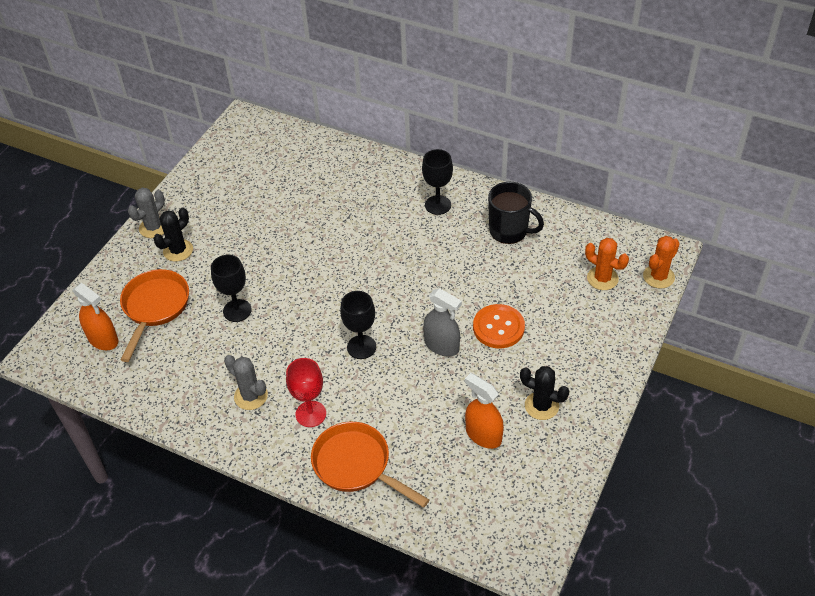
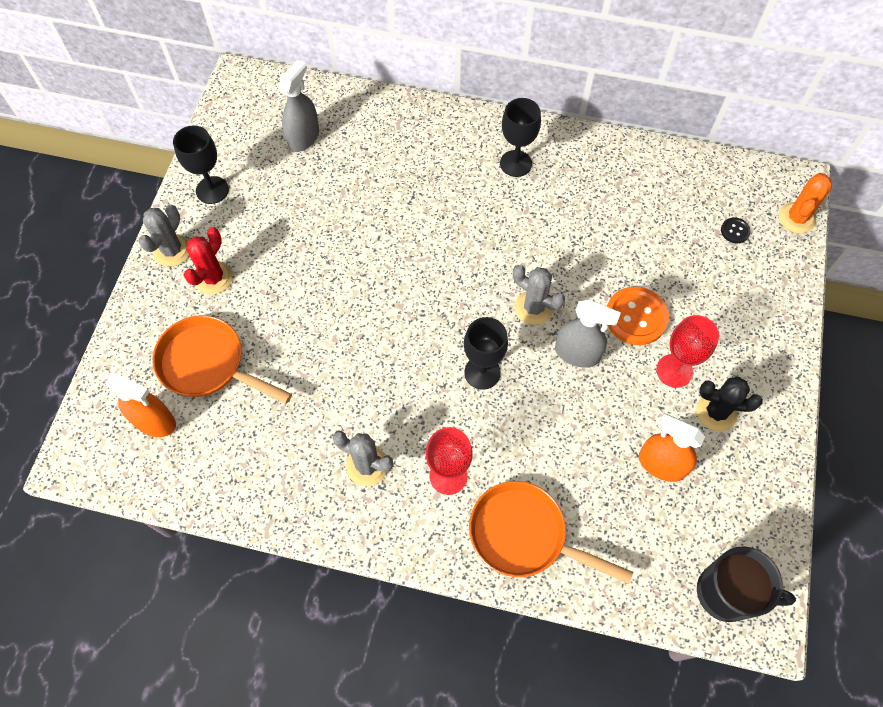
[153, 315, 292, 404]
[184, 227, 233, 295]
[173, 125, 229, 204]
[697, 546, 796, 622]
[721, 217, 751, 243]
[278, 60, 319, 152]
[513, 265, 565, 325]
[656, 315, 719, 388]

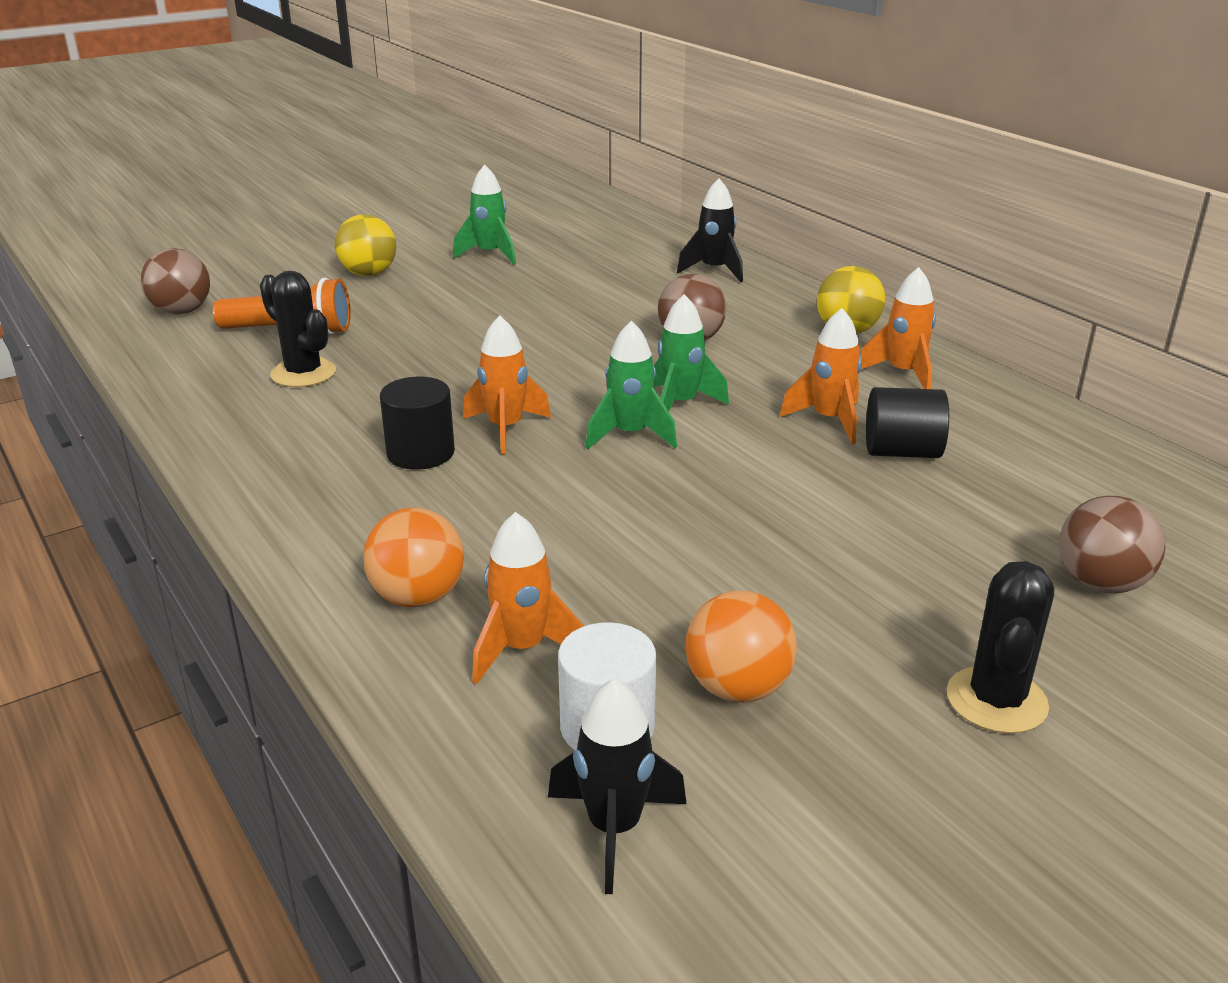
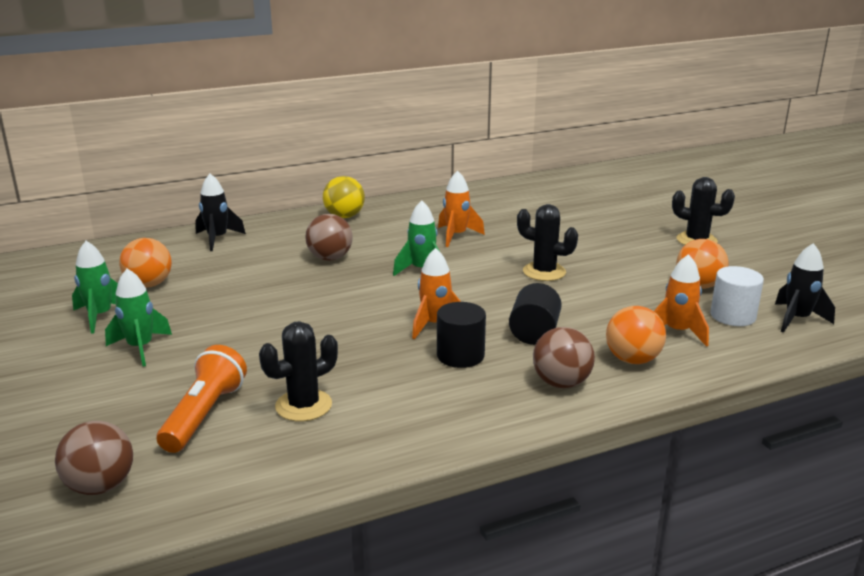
[335, 214, 396, 276] (first image)
[105, 268, 172, 367]
[861, 267, 936, 389] (first image)
[509, 283, 562, 345]
[533, 327, 595, 388]
[119, 238, 172, 287]
[517, 204, 578, 281]

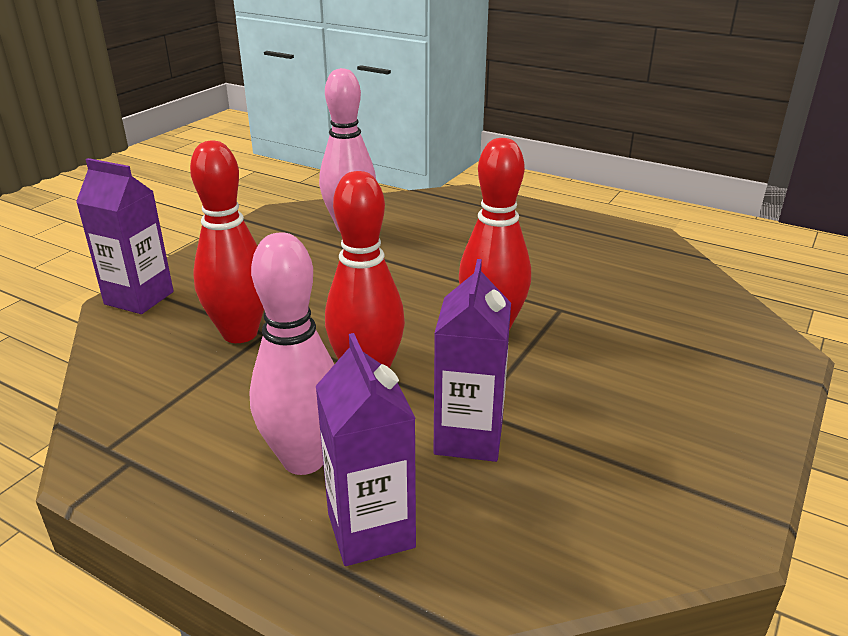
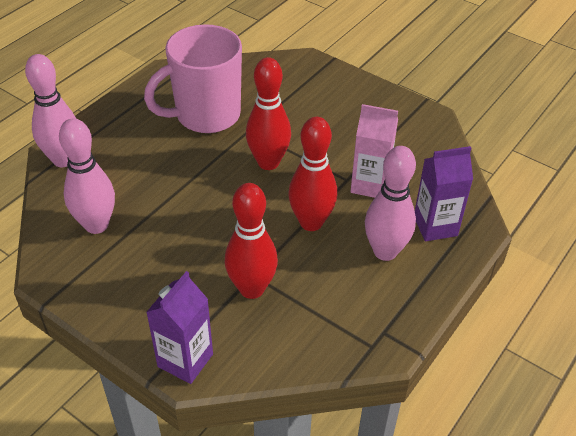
[350, 104, 398, 198]
[25, 54, 76, 167]
[144, 24, 242, 133]

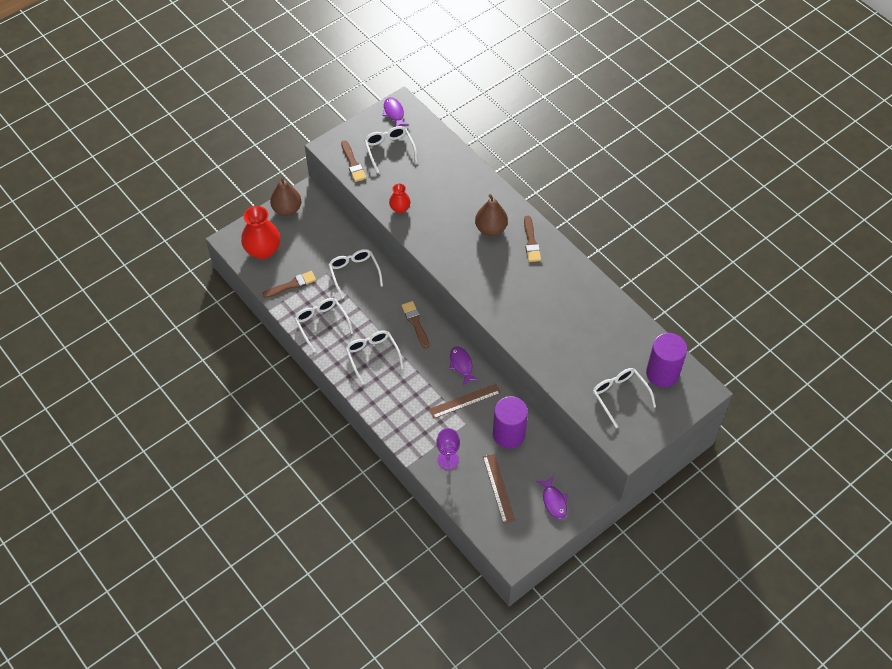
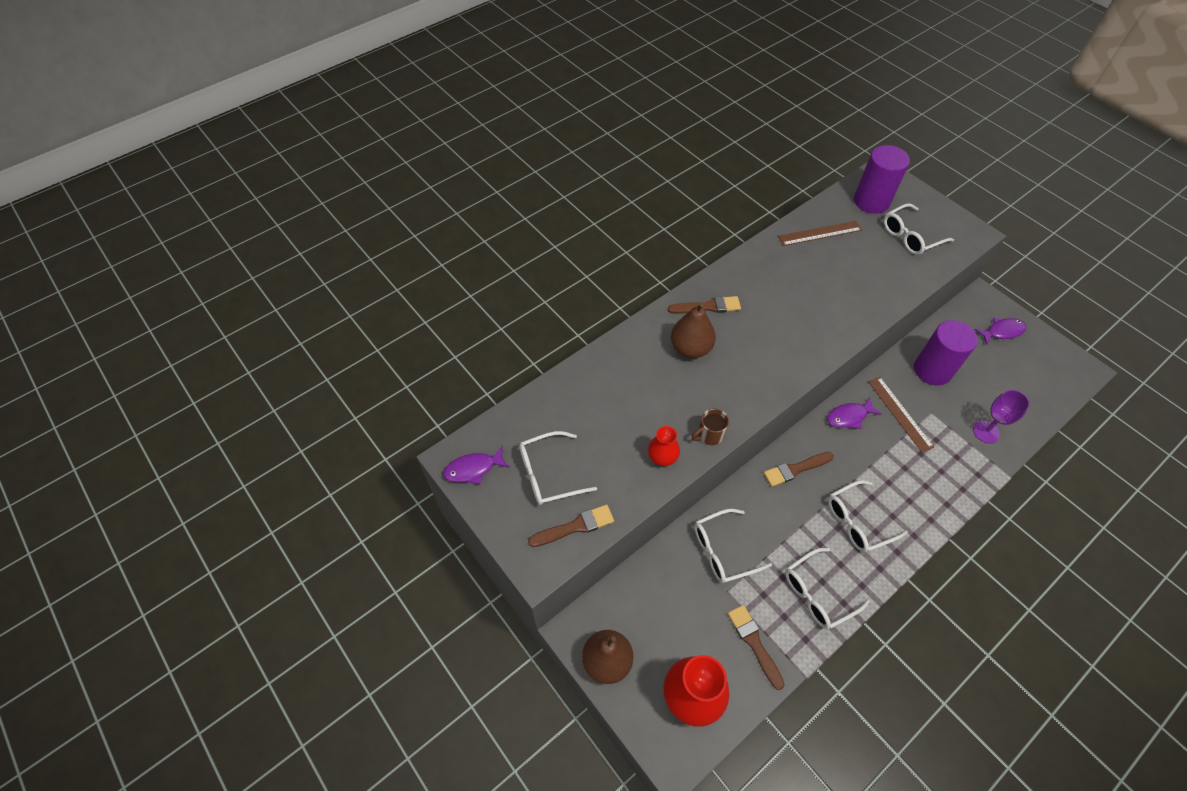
[778, 221, 862, 246]
[692, 409, 729, 445]

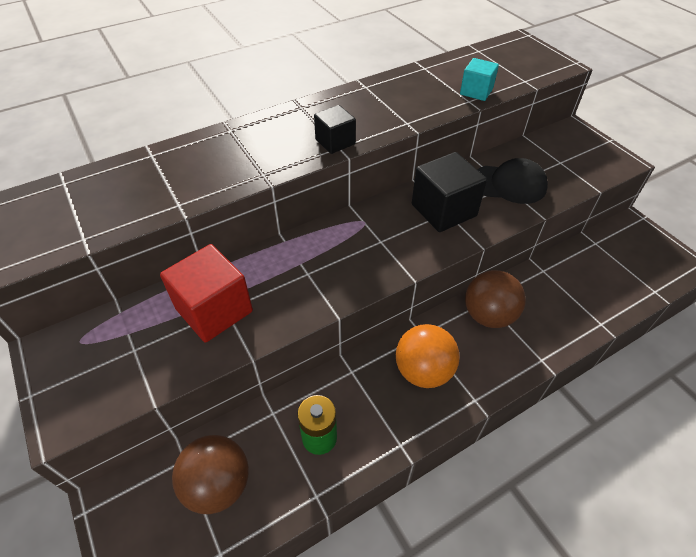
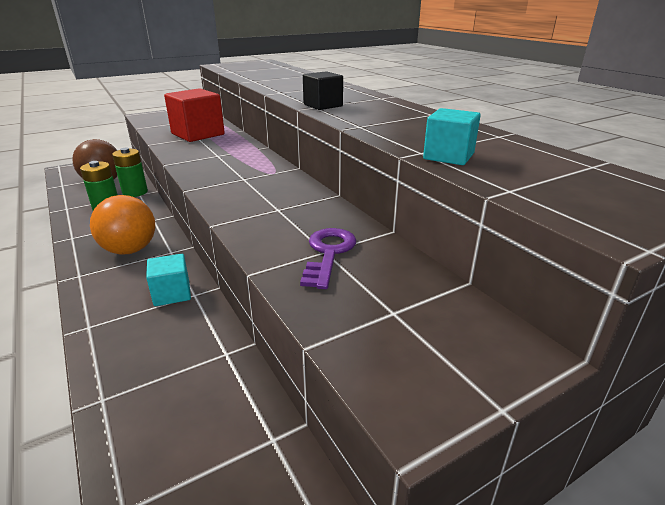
[412, 152, 487, 232] (first image)
[146, 254, 191, 306]
[300, 228, 356, 289]
[112, 148, 148, 197]

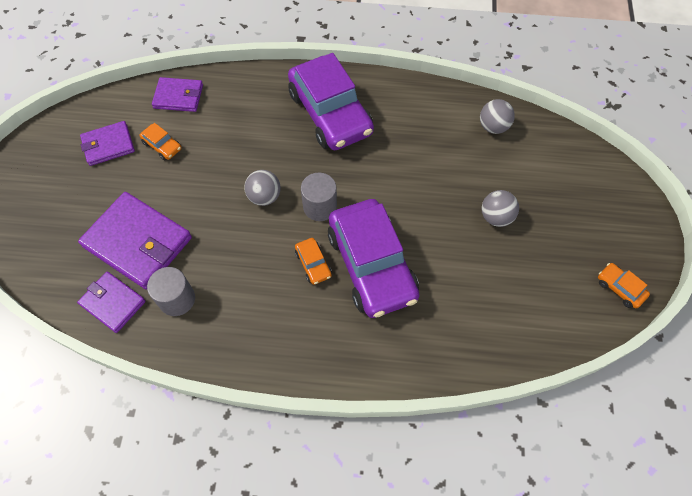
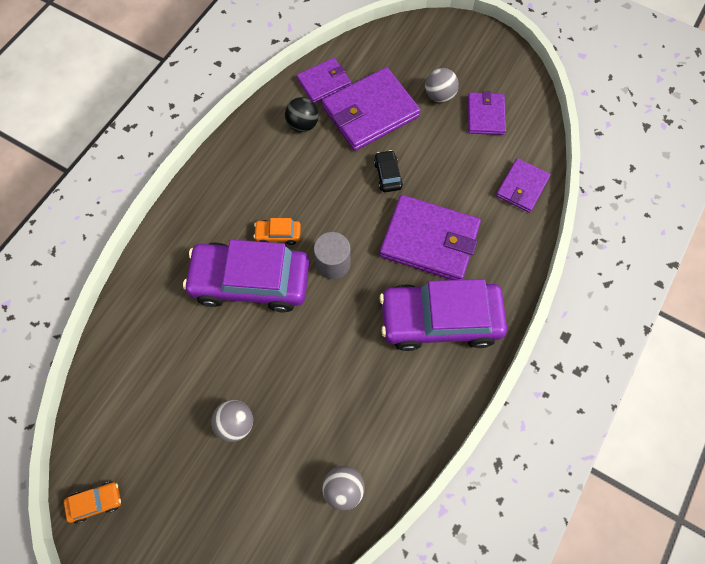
[140, 123, 181, 160] (first image)
[285, 97, 319, 132]
[425, 68, 459, 103]
[374, 150, 403, 192]
[380, 195, 481, 280]

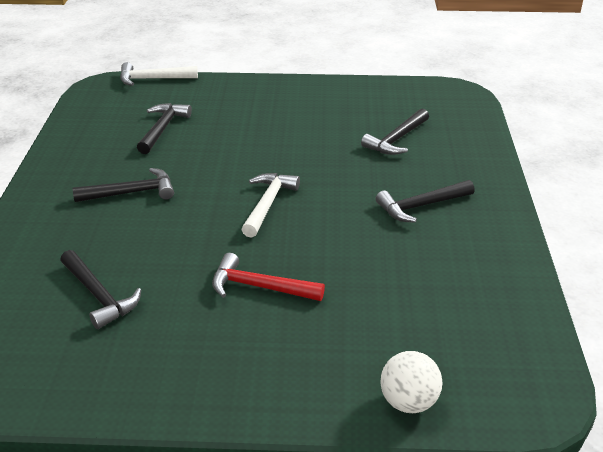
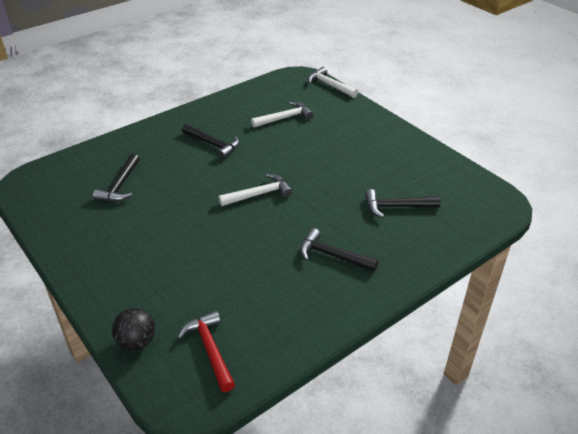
[251, 102, 313, 128]
[177, 310, 235, 392]
[112, 308, 155, 351]

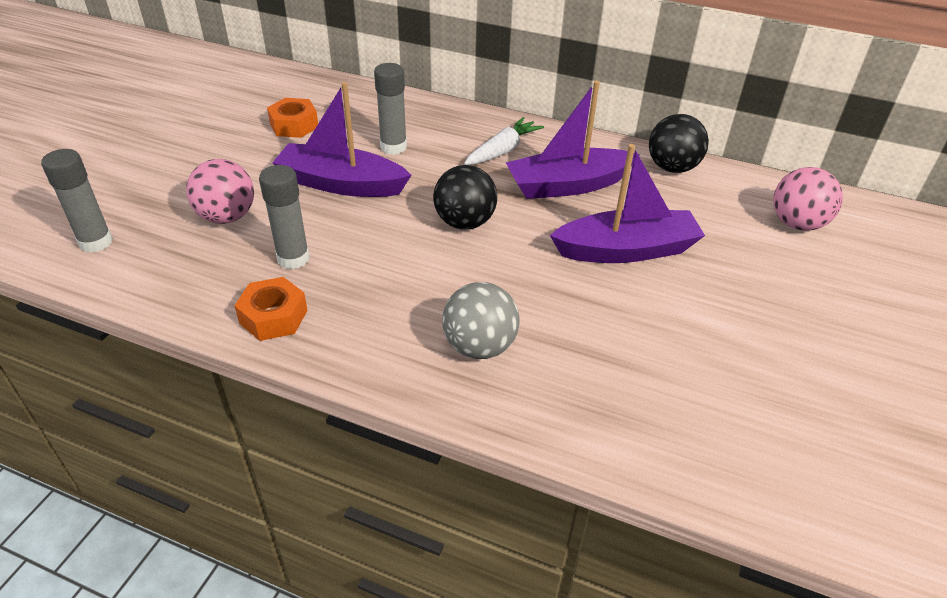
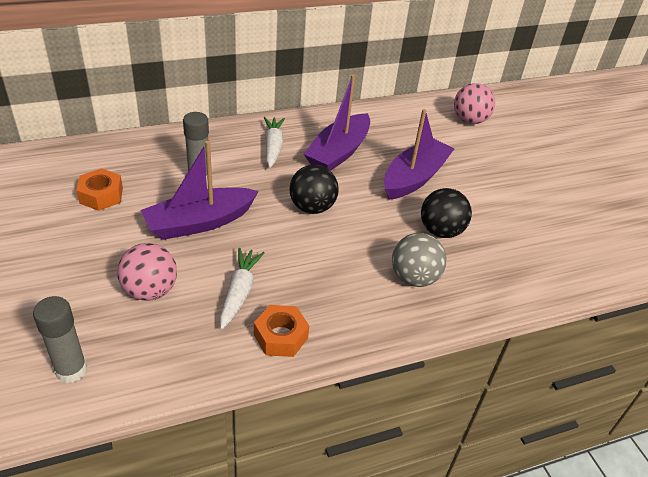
[220, 248, 265, 329]
[421, 188, 472, 238]

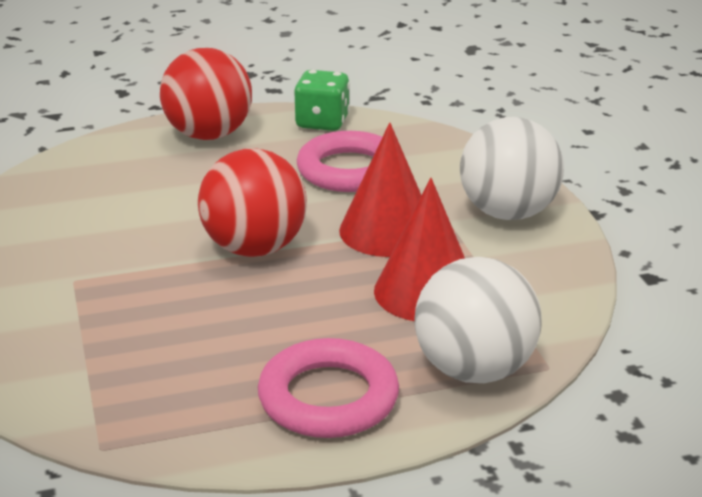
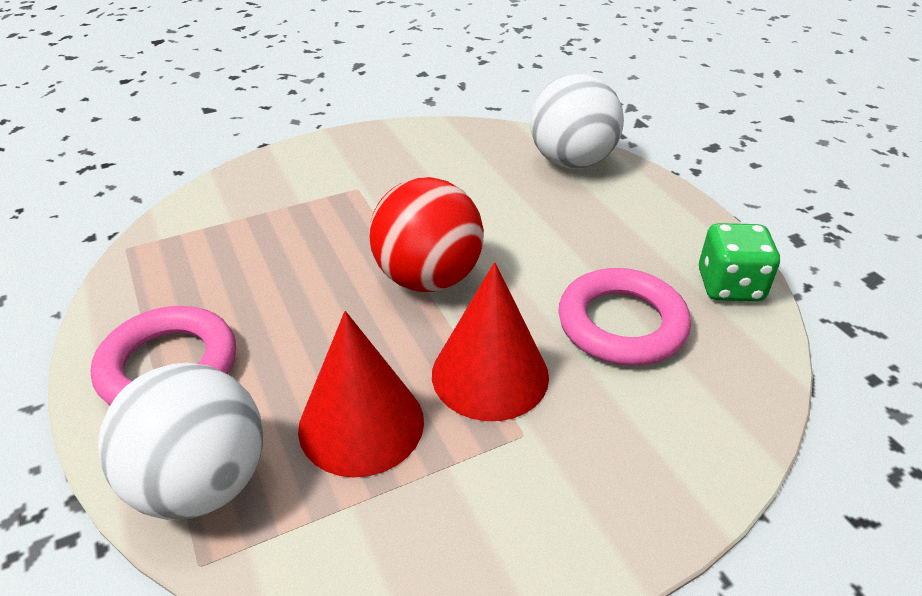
[160, 48, 252, 140] (first image)
[530, 74, 624, 169]

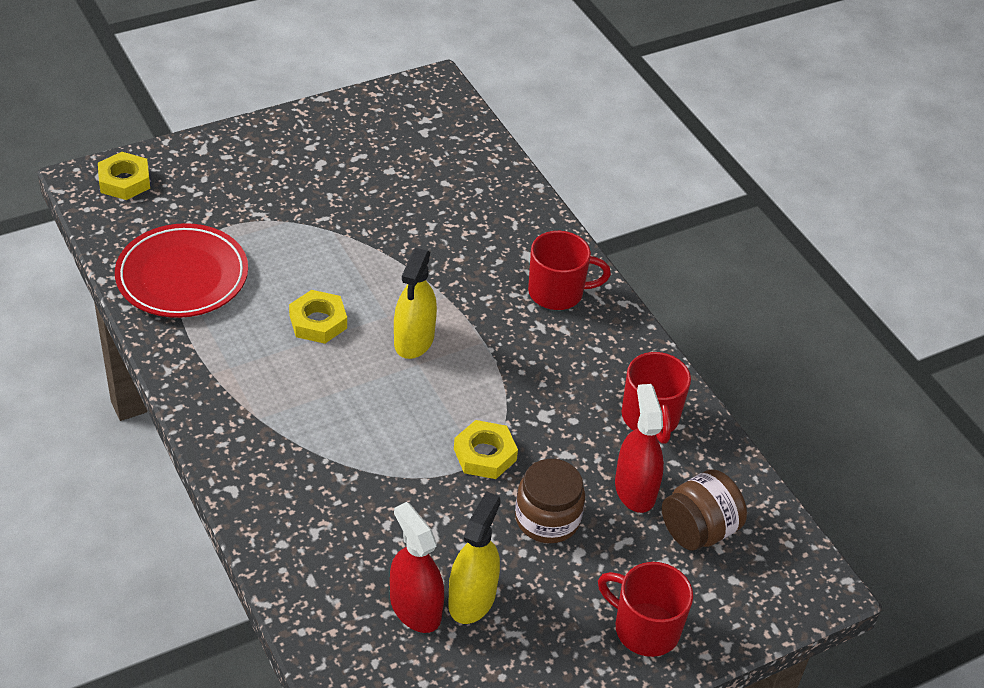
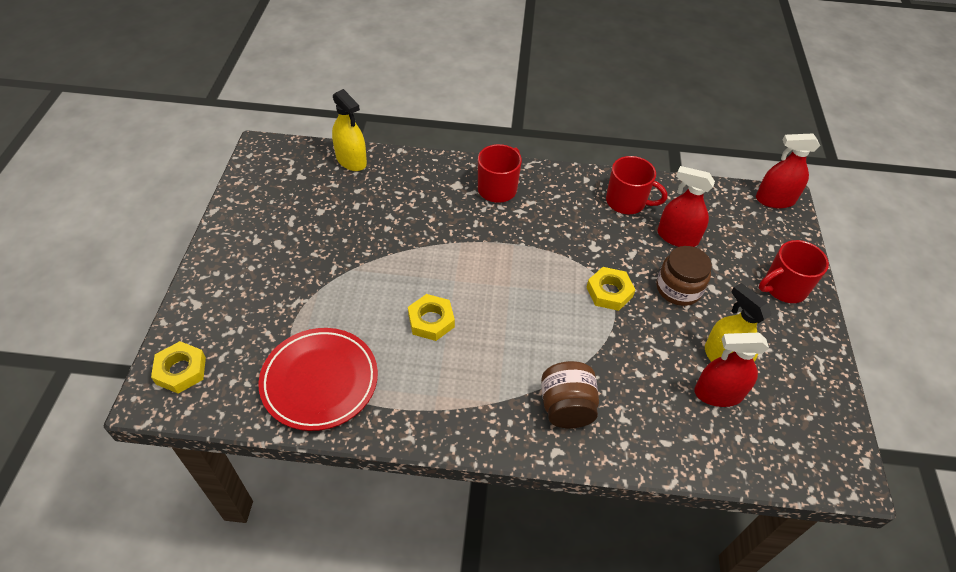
[332, 89, 367, 171]
[541, 361, 599, 428]
[756, 133, 820, 208]

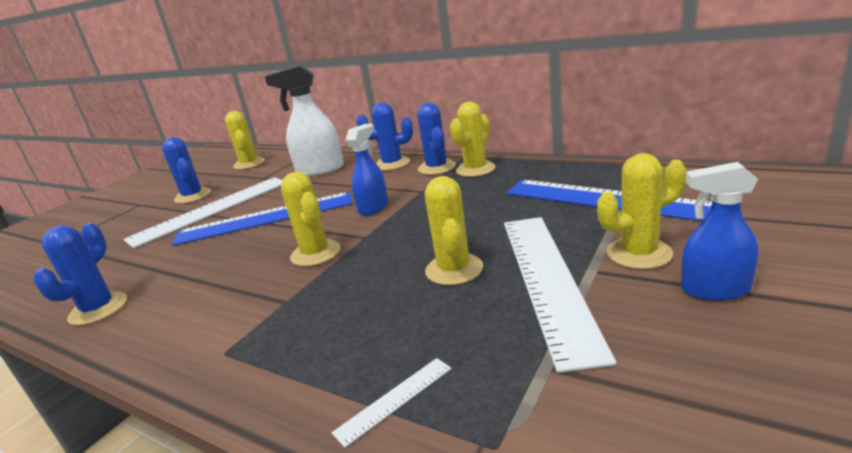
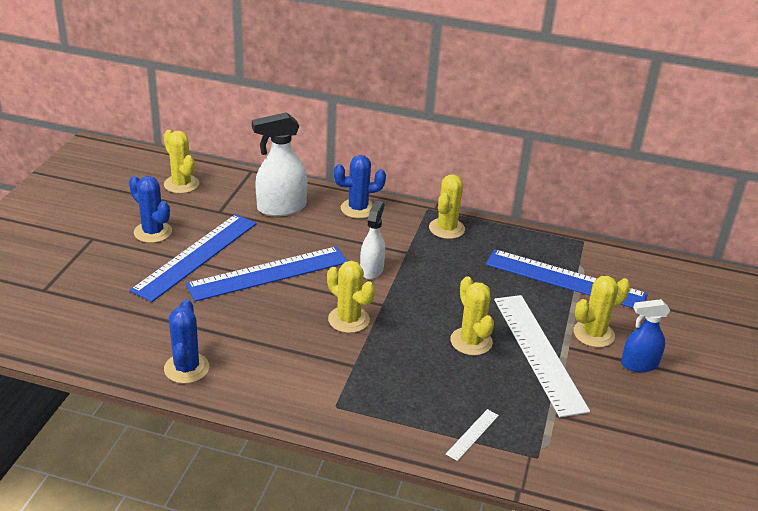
[130, 214, 257, 302]
[360, 200, 385, 279]
[417, 103, 456, 175] (first image)

